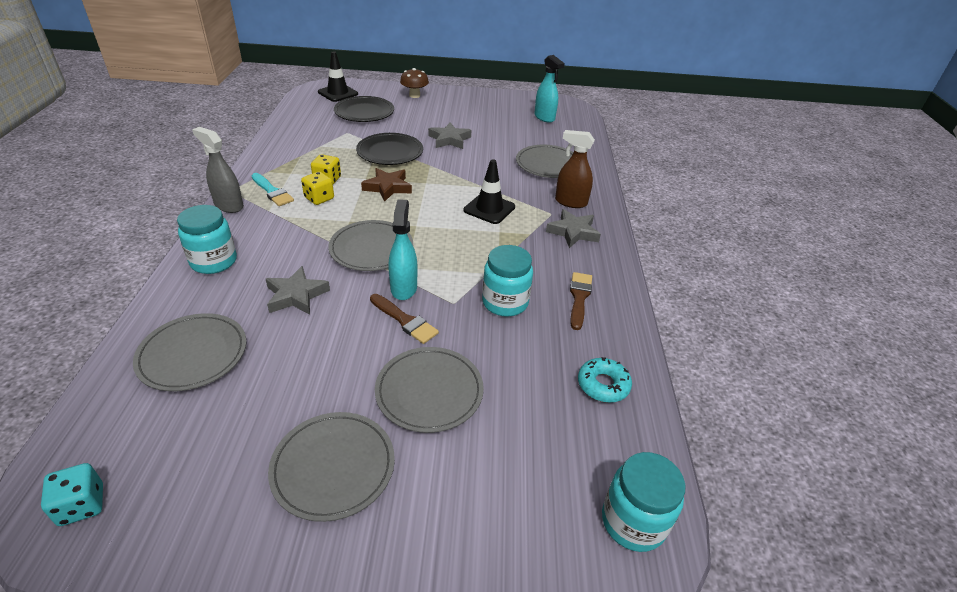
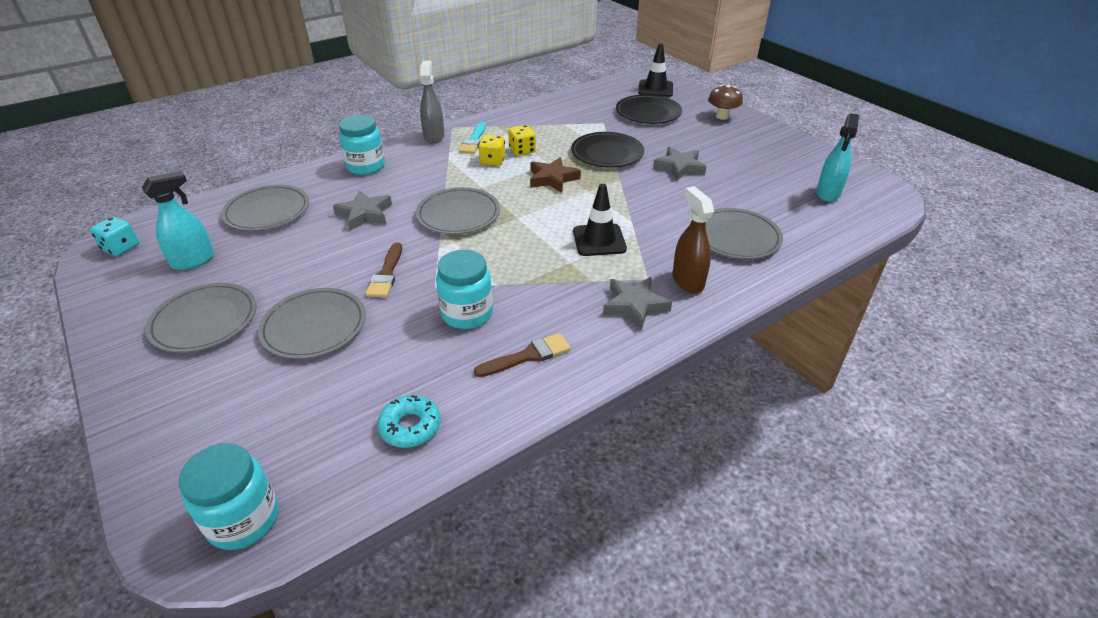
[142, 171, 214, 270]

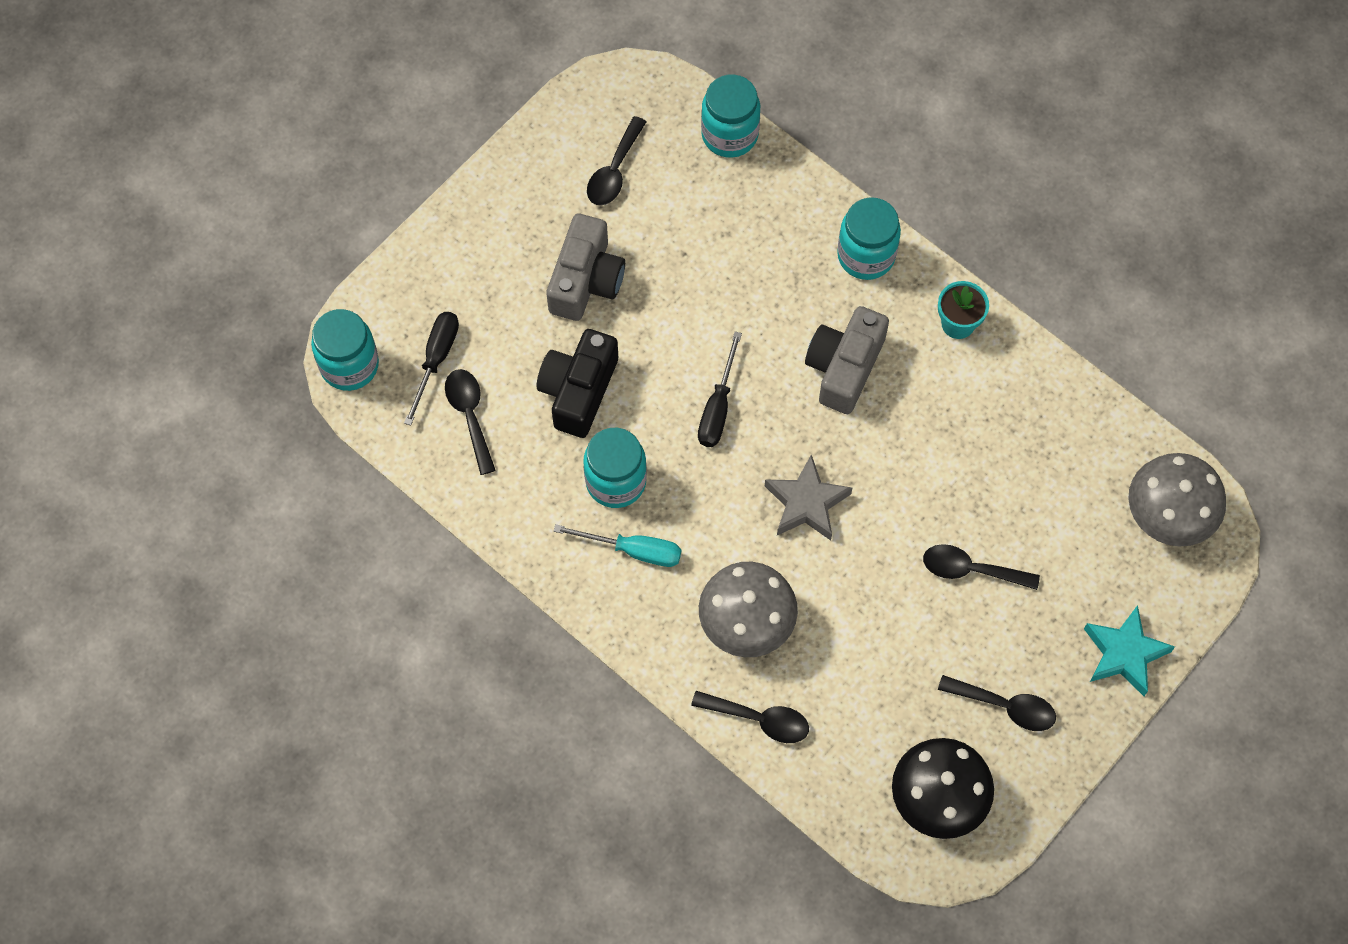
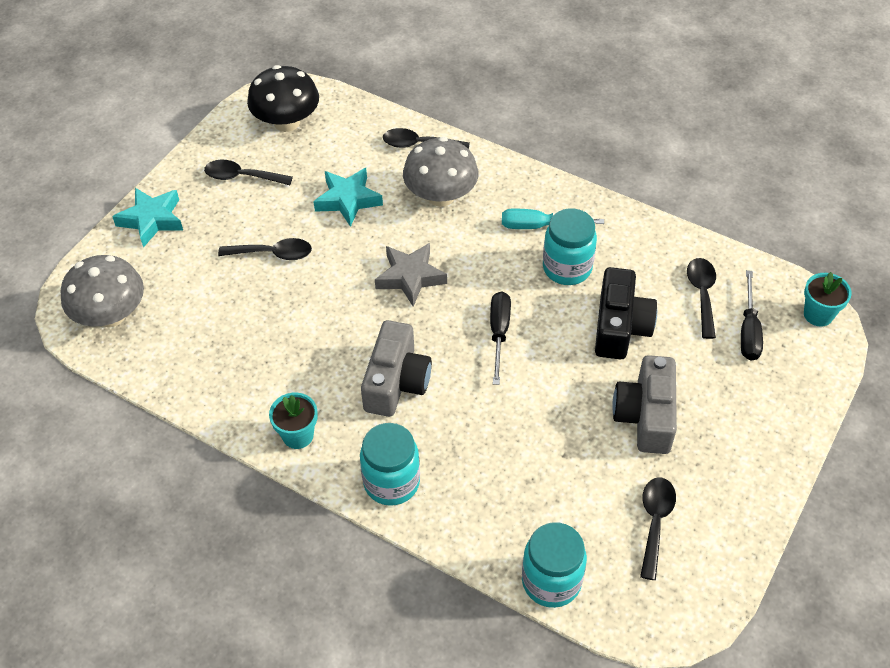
[804, 272, 852, 327]
[687, 258, 716, 339]
[313, 168, 383, 227]

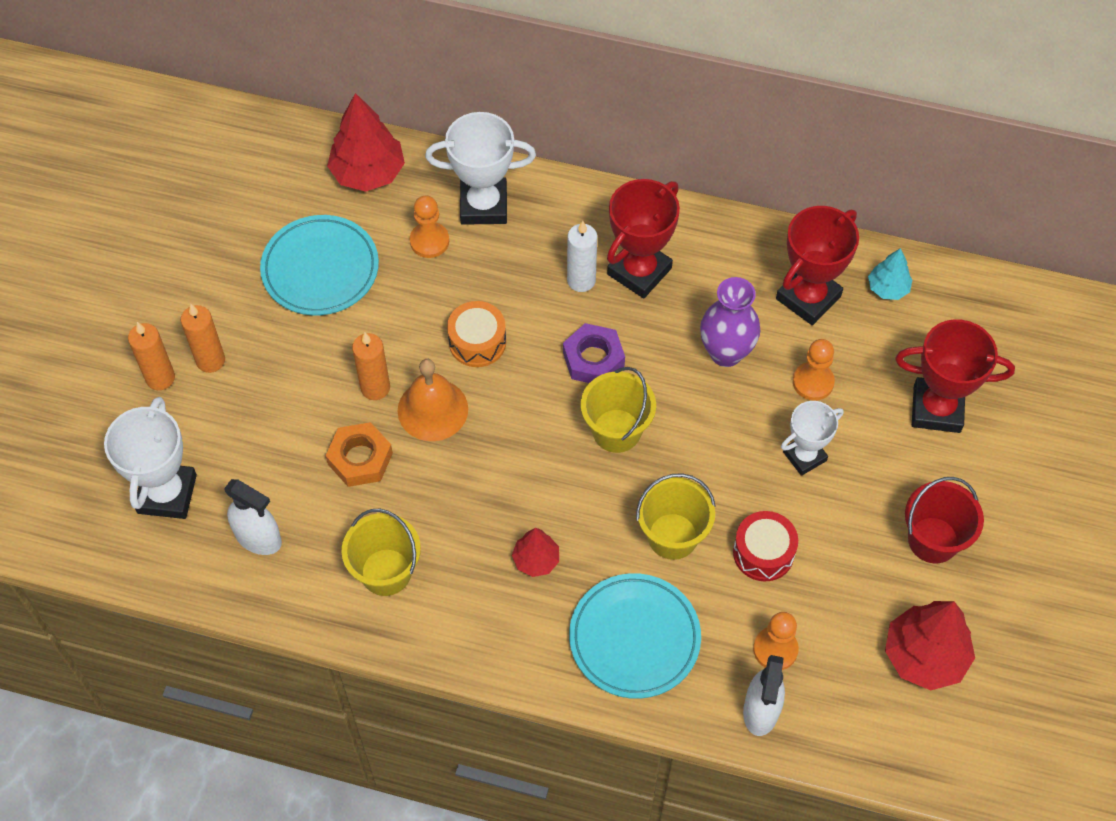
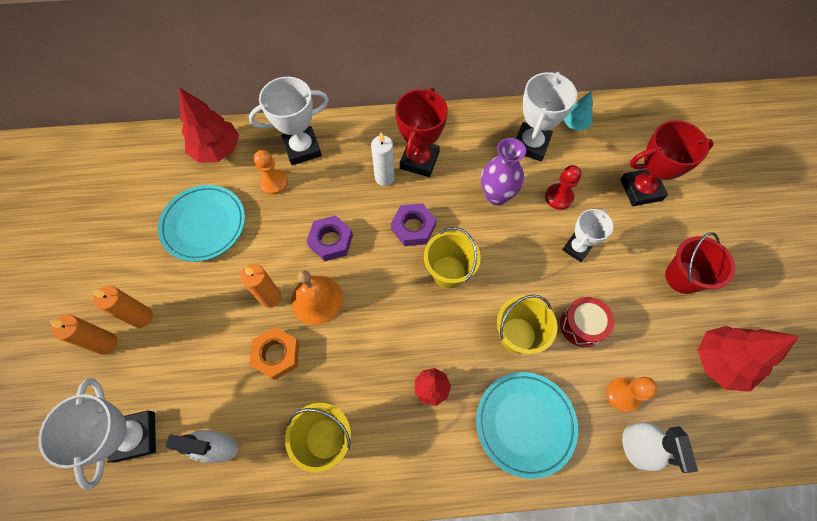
[306, 215, 353, 261]
[516, 72, 577, 161]
[545, 165, 581, 210]

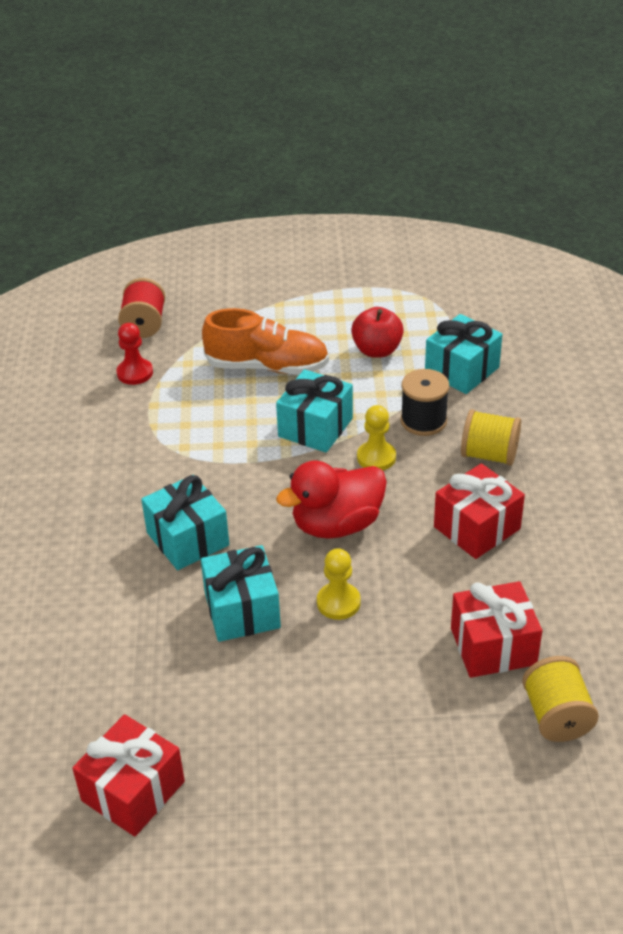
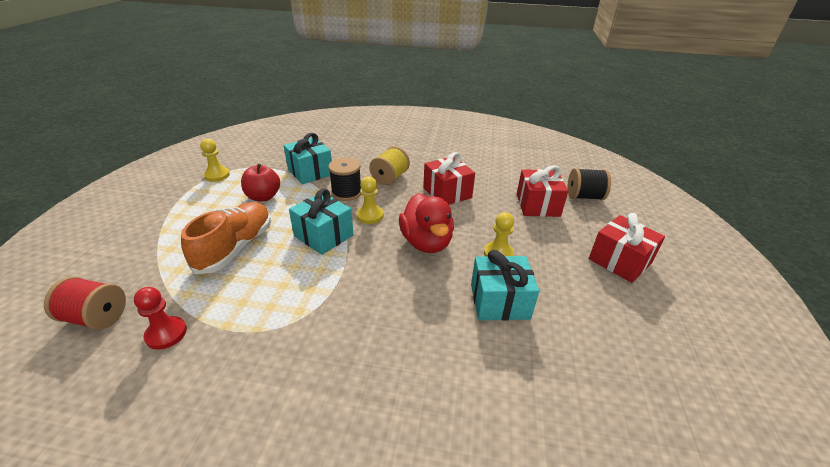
[589, 213, 665, 283]
[141, 475, 229, 570] (first image)
[568, 168, 611, 200]
[200, 139, 230, 182]

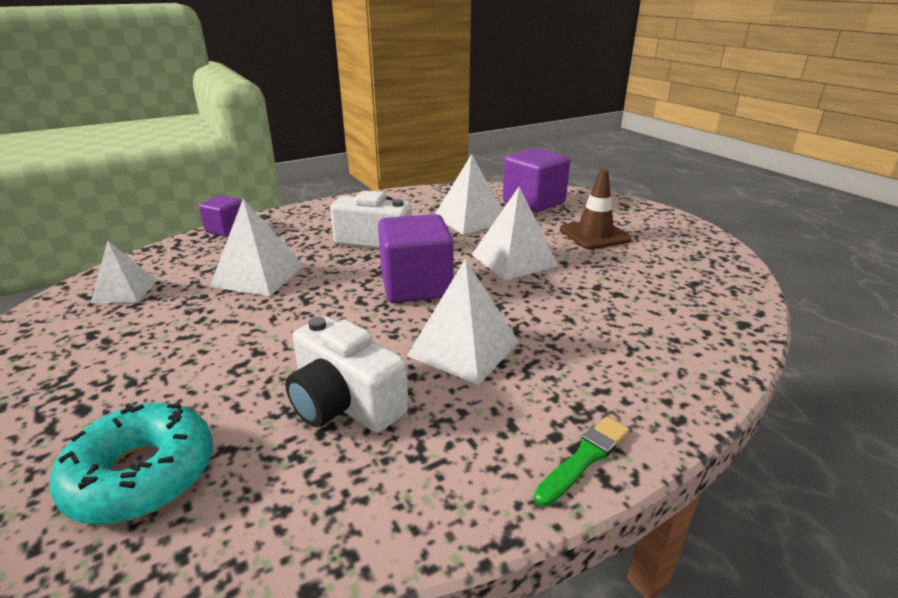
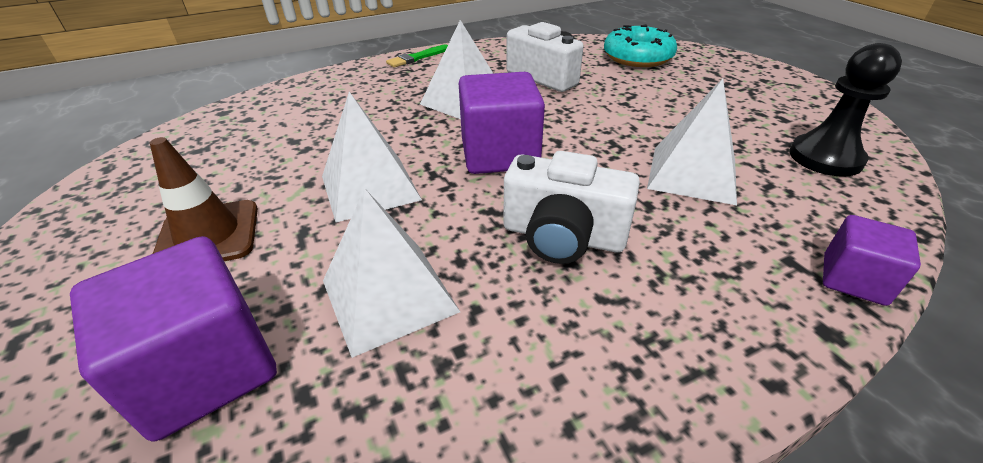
[789, 43, 902, 177]

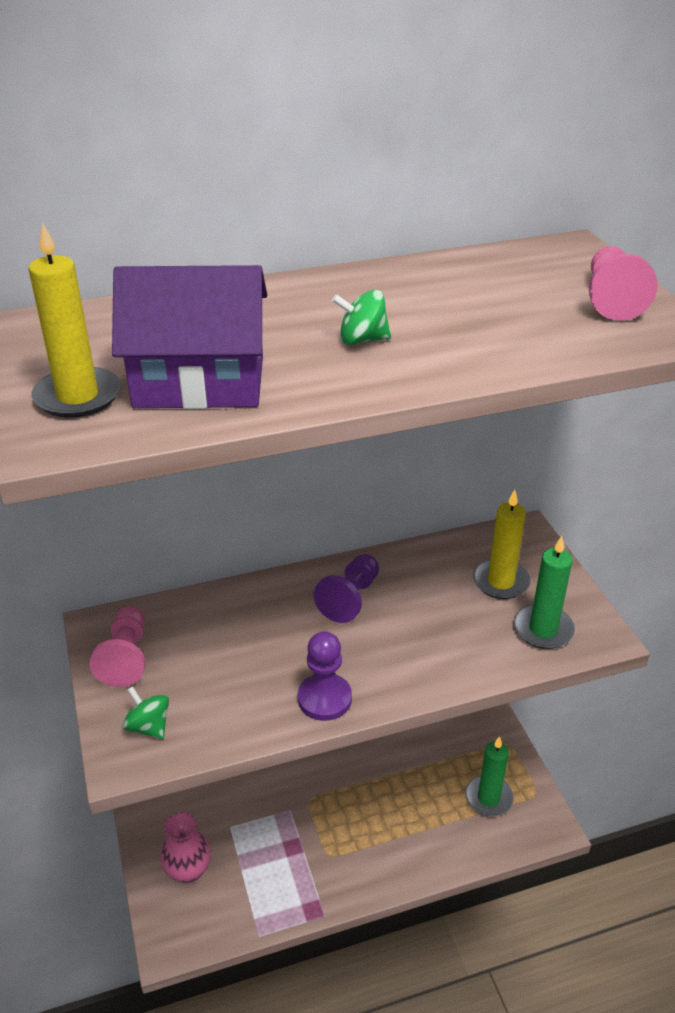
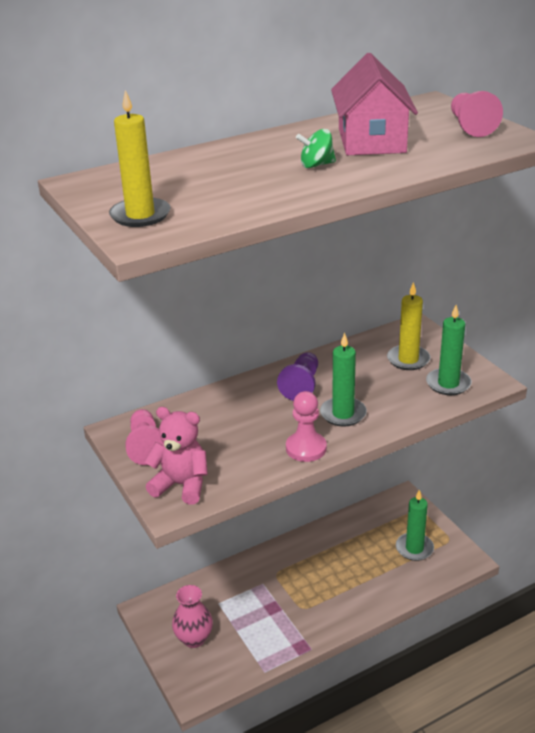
[112, 265, 267, 409] (first image)
[144, 407, 208, 504]
[286, 391, 327, 462]
[320, 333, 367, 427]
[331, 53, 418, 155]

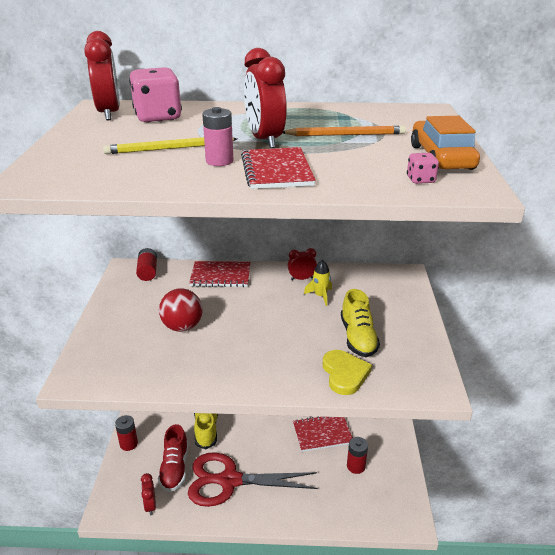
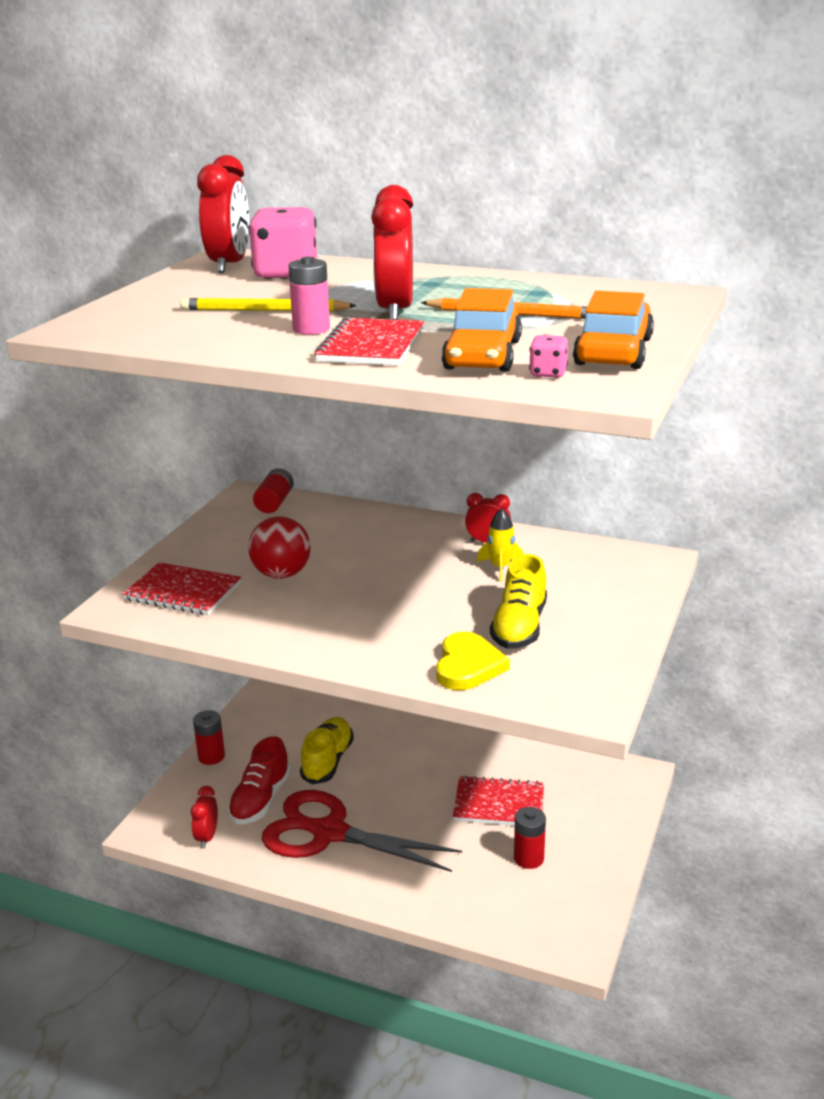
[122, 562, 242, 615]
[442, 288, 522, 372]

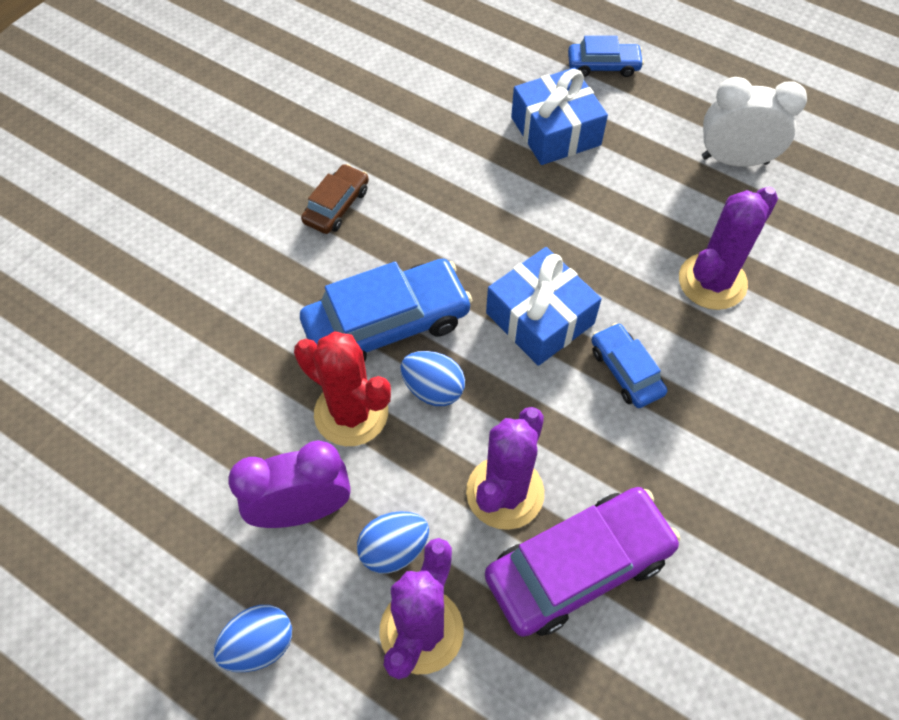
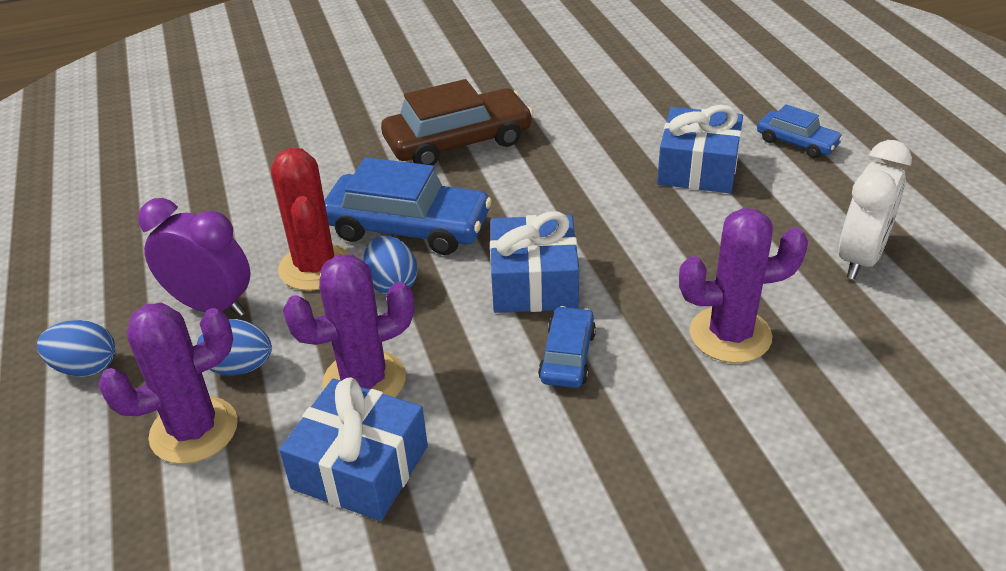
[381, 79, 533, 165]
[279, 377, 428, 521]
[839, 140, 912, 279]

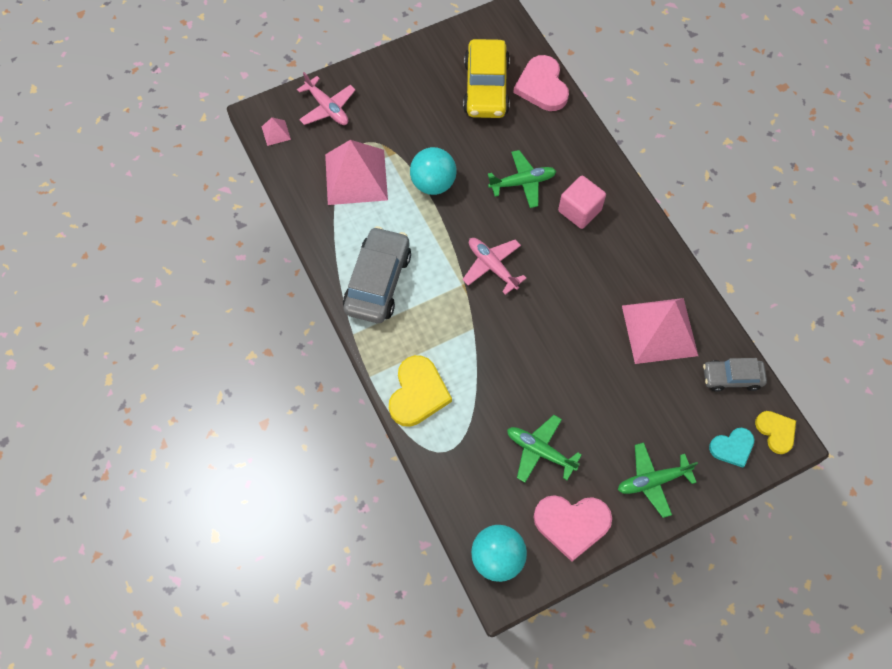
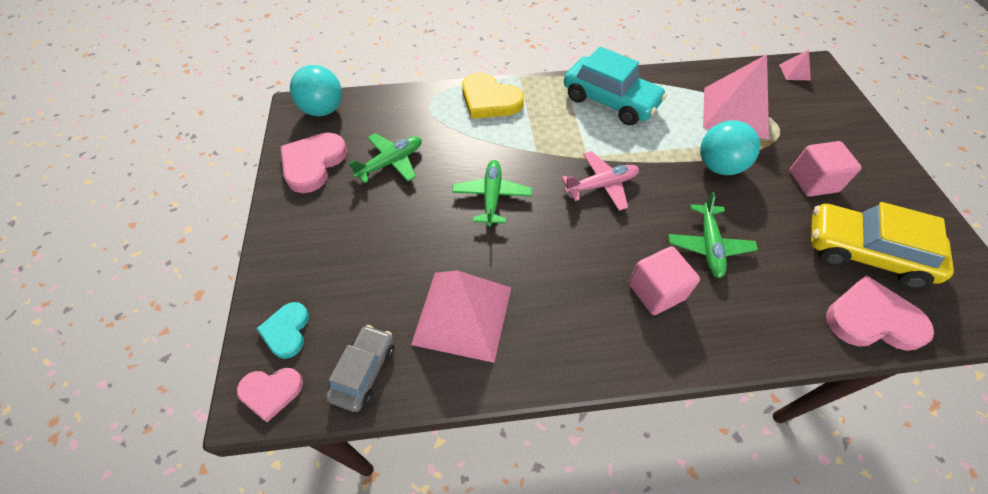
[297, 72, 356, 125] (first image)
[564, 47, 667, 125]
[452, 160, 532, 227]
[237, 368, 303, 422]
[789, 141, 862, 197]

